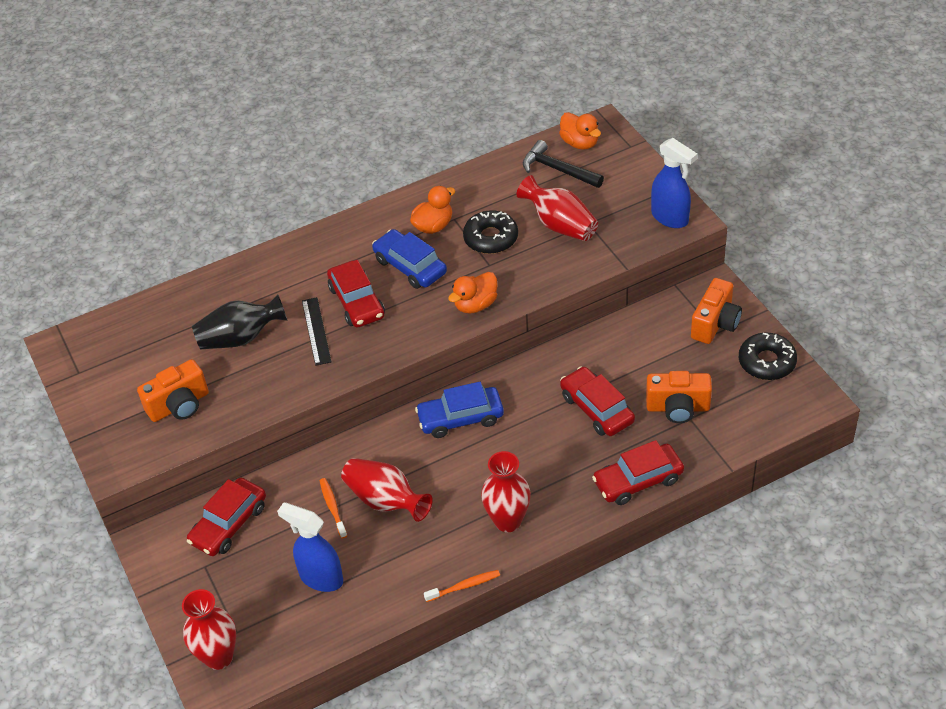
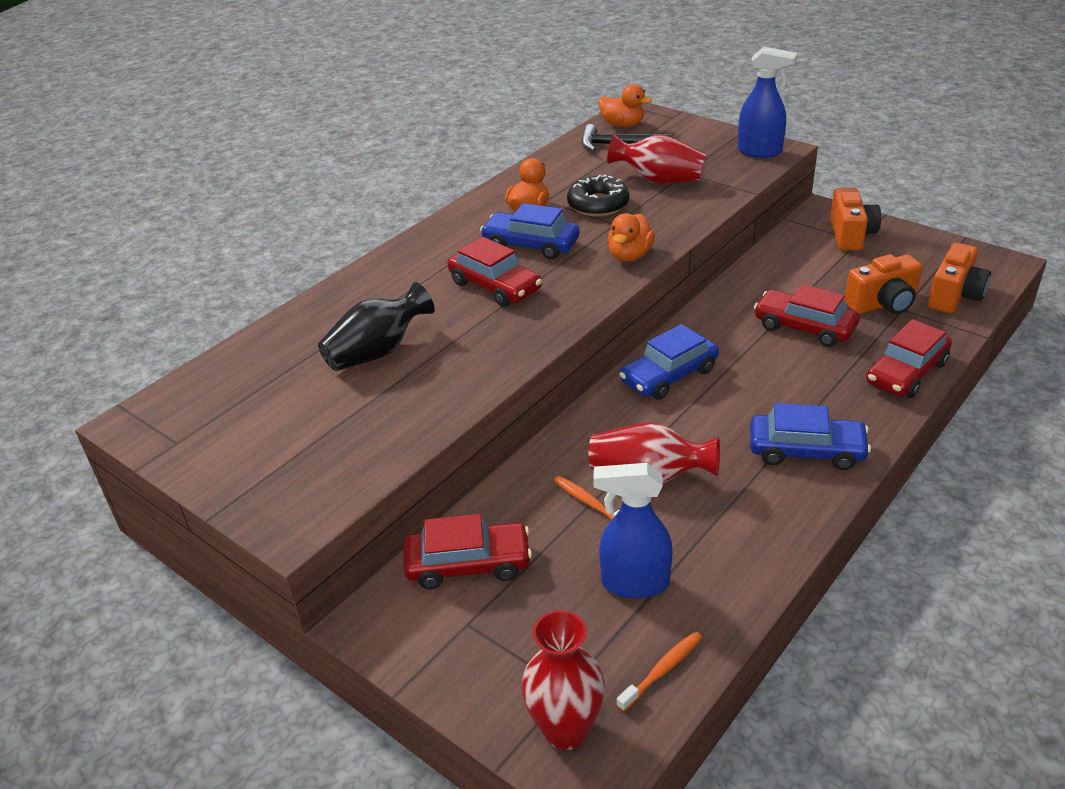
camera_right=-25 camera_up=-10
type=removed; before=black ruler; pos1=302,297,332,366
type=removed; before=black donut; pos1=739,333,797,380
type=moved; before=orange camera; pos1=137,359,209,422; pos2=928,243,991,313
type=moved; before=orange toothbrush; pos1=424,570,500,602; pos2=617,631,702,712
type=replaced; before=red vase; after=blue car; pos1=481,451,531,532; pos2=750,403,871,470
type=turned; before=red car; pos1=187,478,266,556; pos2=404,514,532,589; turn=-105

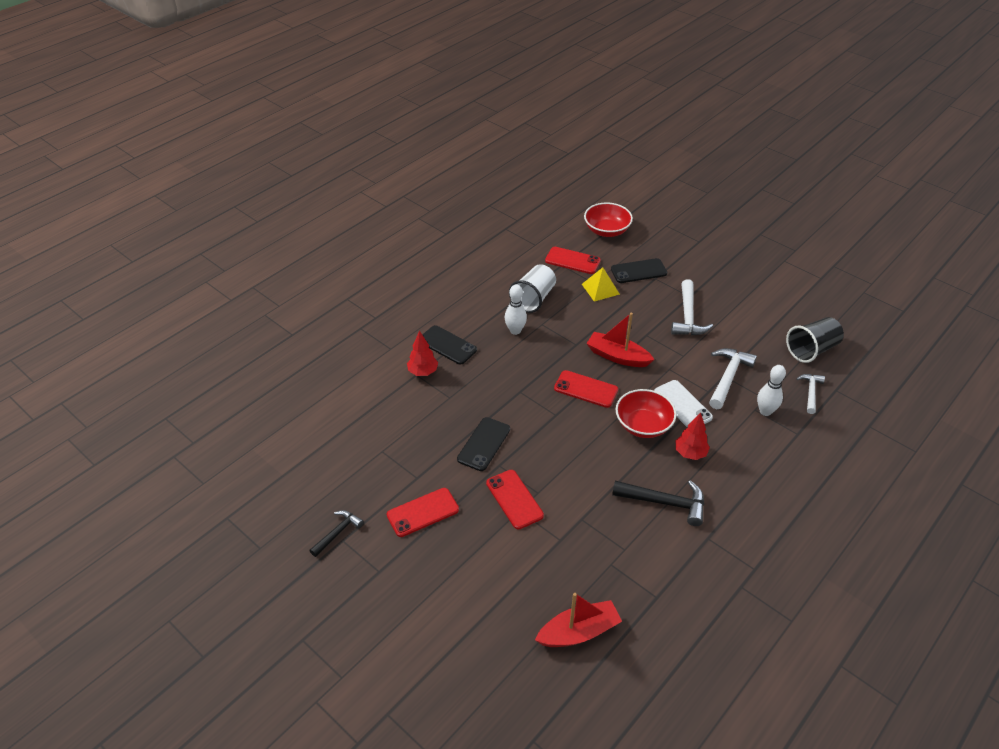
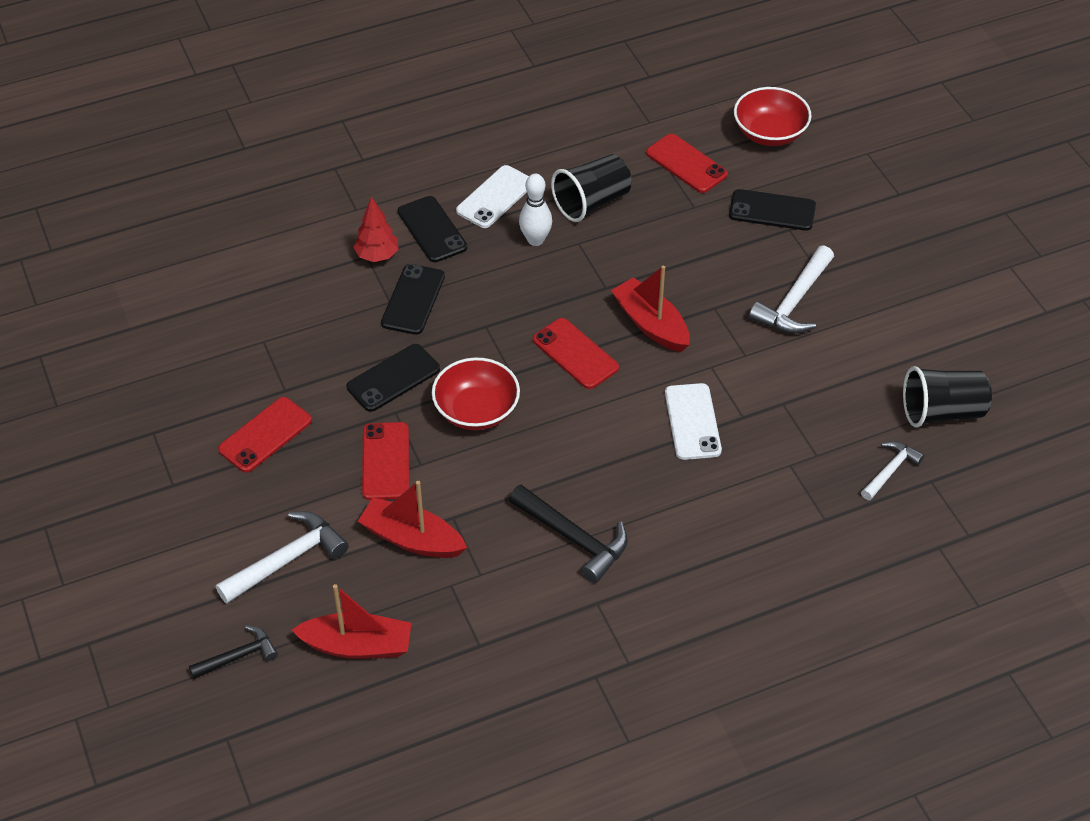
camera_right=25 camera_up=5
type=removed; before=yellow pyramid; pos1=582,267,620,302
type=removed; before=red tree; pos1=676,412,710,460
type=removed; before=white bowling pin; pos1=757,365,786,416
type=added; after=red boat; pos2=358,481,467,558
type=added; after=black phone; pos2=381,264,445,335
type=added; after=white phone; pos2=456,165,529,228
type=moved; before=black hammer; pos1=309,510,364,557; pos2=189,625,278,679
type=moved; before=red bowl; pos1=616,389,677,438; pos2=432,357,520,430
type=moved; before=white hammer; pos1=709,348,757,409; pos2=216,511,349,604
type=recoloured; before=white cup; after=black cup; pos1=509,264,556,313; pos2=551,154,632,222
type=turned; before=red phone; pos1=387,488,459,537; pos2=218,397,312,473; turn=-45

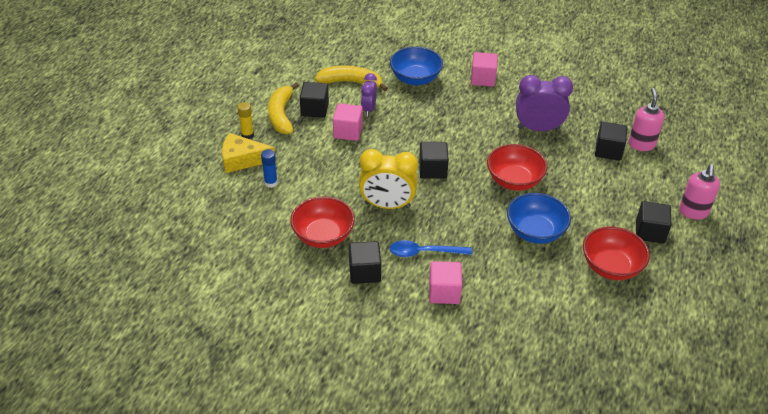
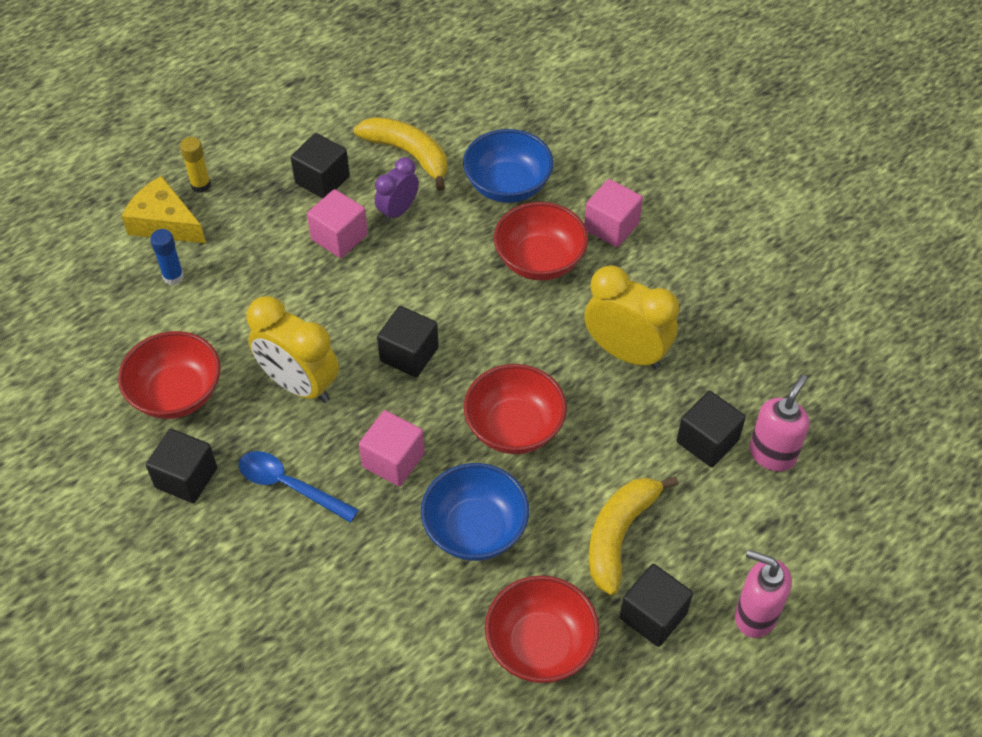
camera_right=30 camera_up=10
type=added; after=red bowl; pos2=494,202,588,281
type=moved; before=yellow banana; pos1=268,82,299,134; pos2=589,476,679,595
type=moved; before=pink cube; pos1=429,261,462,304; pos2=359,410,425,486
type=recoloured; before=purple clock; after=yellow clock; pos1=516,75,573,131; pos2=584,265,679,369
type=turned; before=pink soap dispenser; pos1=679,164,720,220; pos2=735,549,792,638; turn=75

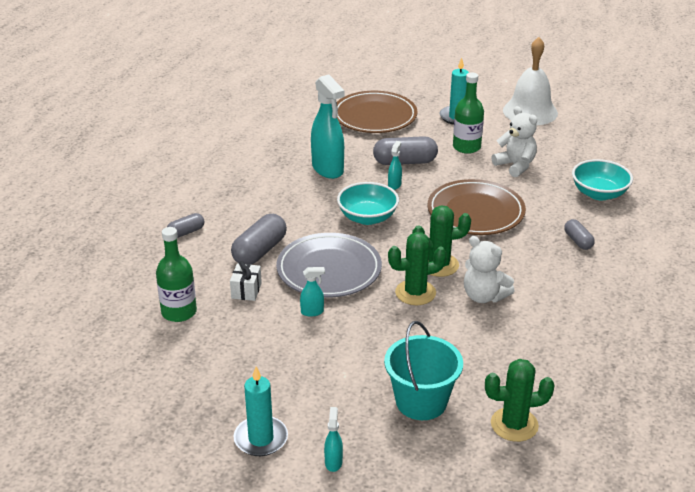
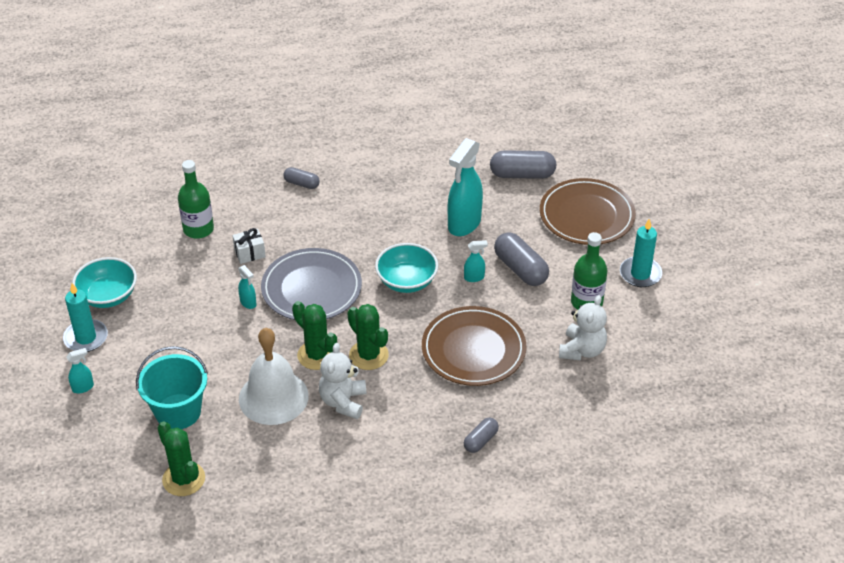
camera_right=60 camera_up=10
type=moved; before=grey capsule; pos1=231,214,287,265; pos2=490,150,556,179
type=moved; before=white bell; pos1=503,37,558,125; pos2=239,328,309,425
type=moved; before=turquoise bowl; pos1=572,159,633,200; pos2=72,257,137,308

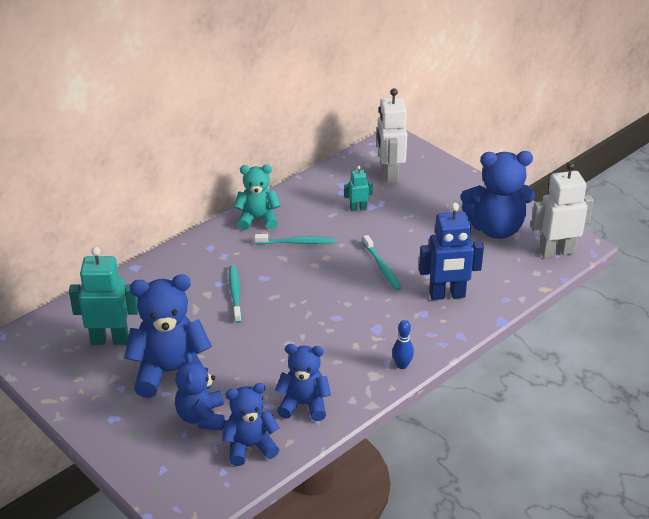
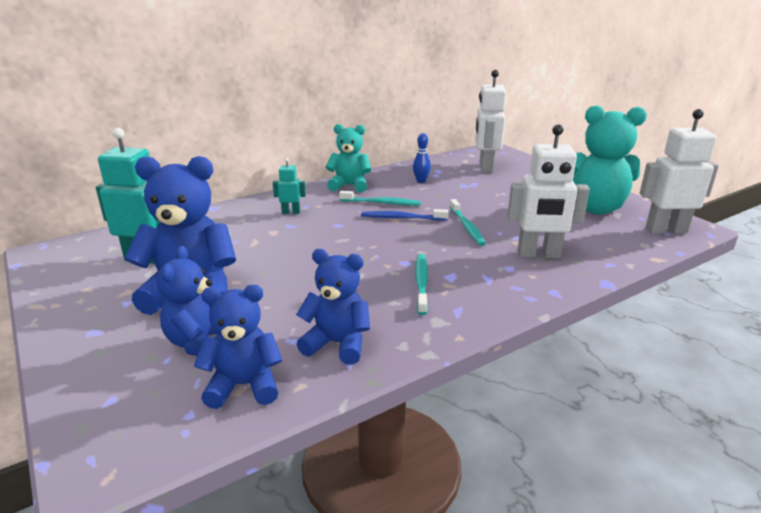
camera_right=10 camera_up=-10
type=added; after=blue toothbrush; pos2=361,209,448,221
type=moved; before=turquoise toothbrush; pos1=229,265,242,323; pos2=415,254,428,315
type=moved; before=turquoise robot; pos1=344,166,373,212; pos2=273,158,306,214
type=moved; before=blue bowling pin; pos1=392,320,414,369; pos2=413,133,431,183
type=recoloured; before=blue robot; after=white robot; pos1=419,203,484,300; pos2=507,125,590,258
type=recoloured; before=blue teddy bear; after=turquoise teddy bear; pos1=461,151,535,239; pos2=573,105,647,215

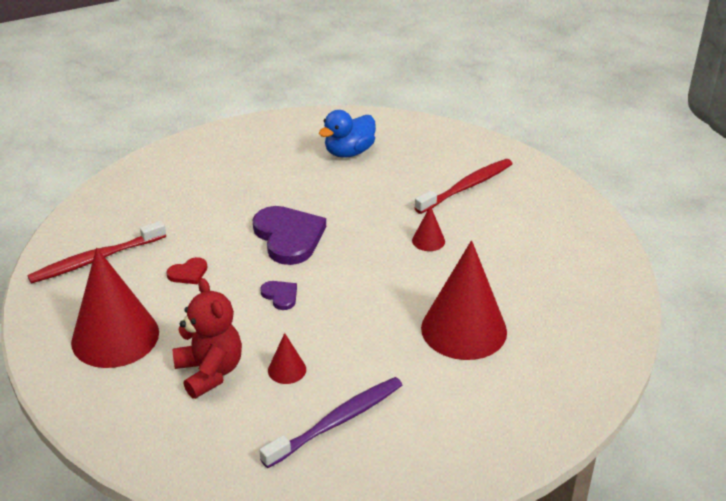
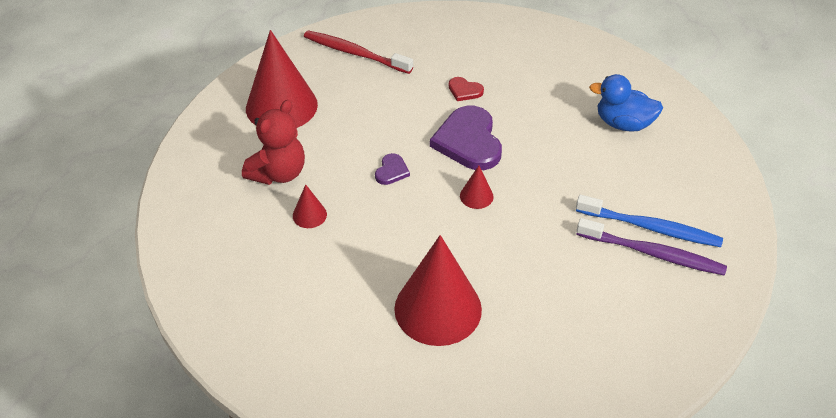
camera_right=60 camera_up=10
type=moved; before=red heart; pos1=166,257,207,284; pos2=449,77,484,101
type=moved; before=purple toothbrush; pos1=259,377,402,468; pos2=576,218,727,276
type=moved; before=red cone; pos1=412,206,445,251; pos2=460,166,494,209
type=recoloured; before=red toothbrush; after=blue toothbrush; pos1=415,159,512,214; pos2=576,195,723,247
type=turned; before=purple heart; pos1=253,206,326,265; pos2=430,106,502,170; turn=135

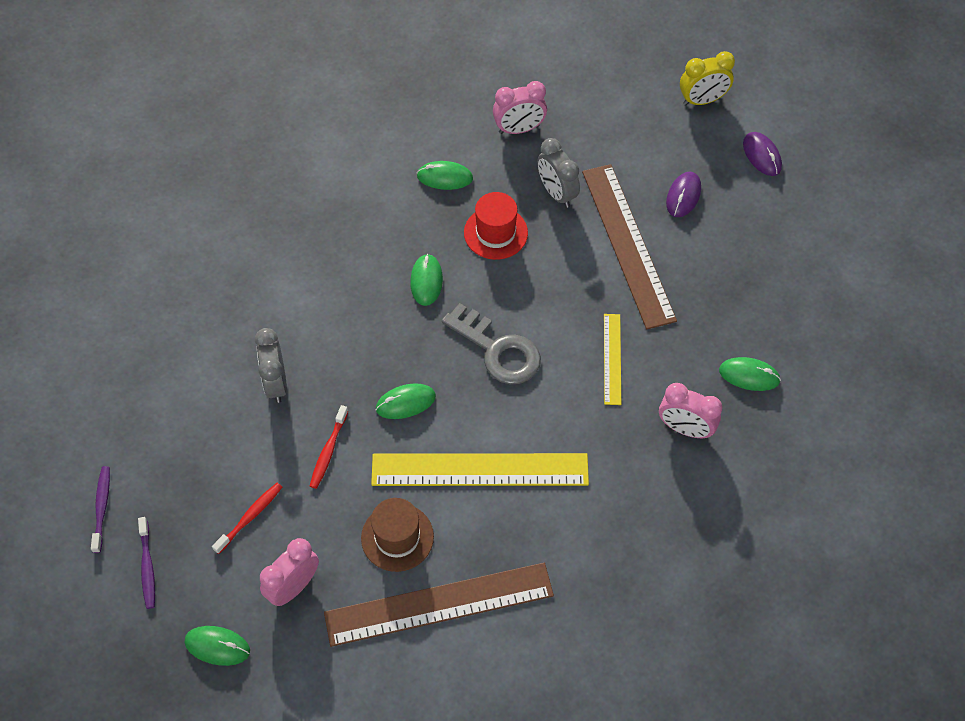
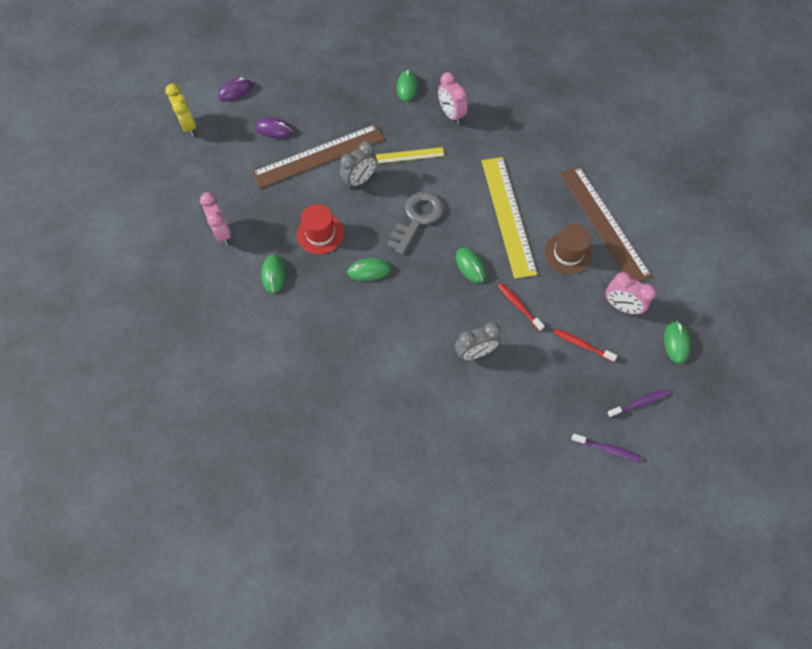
camera_right=-100 camera_up=5
type=moved; before=grey clock; pos1=537,138,580,208; pos2=340,141,377,189
type=turned; before=purple toothbrush; pos1=91,466,110,553; pos2=571,434,642,462; turn=-150
type=turned; before=red toothbrush; pos1=310,405,348,489; pos2=498,283,545,331; turn=-135
type=turned; before=pink clock; pos1=659,383,722,438; pos2=438,72,467,124; turn=135

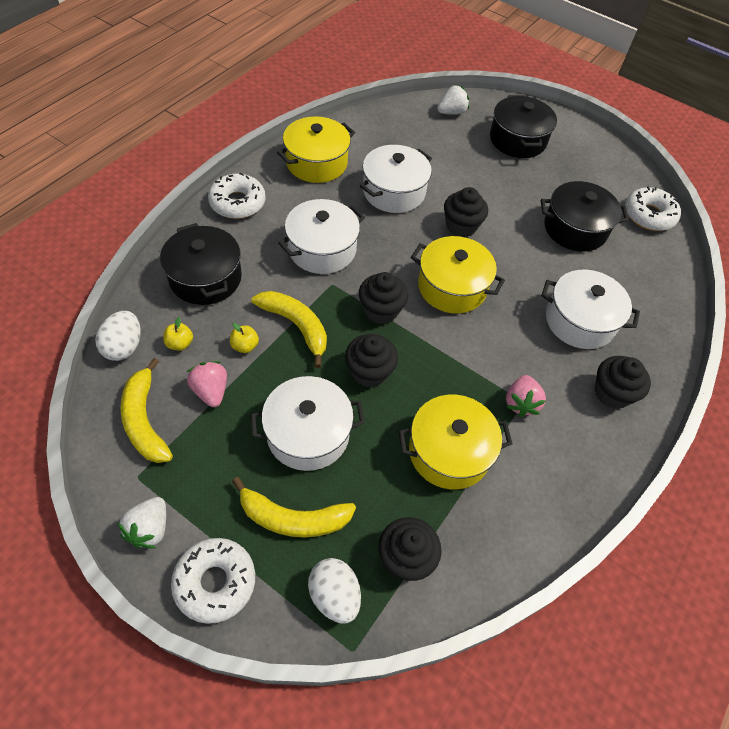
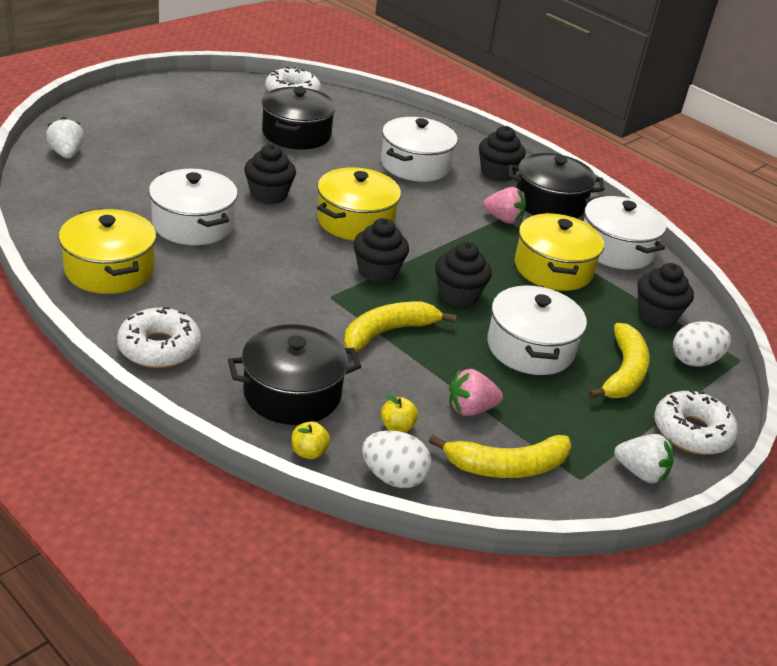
camera_right=-80 camera_up=-20
type=moved; before=yellow apple; pos1=230,323,259,353; pos2=292,421,330,459
type=moved; before=white pot; pos1=278,199,365,274; pos2=584,195,666,270
type=moved; before=black pot; pos1=490,95,557,158; pos2=509,153,605,219

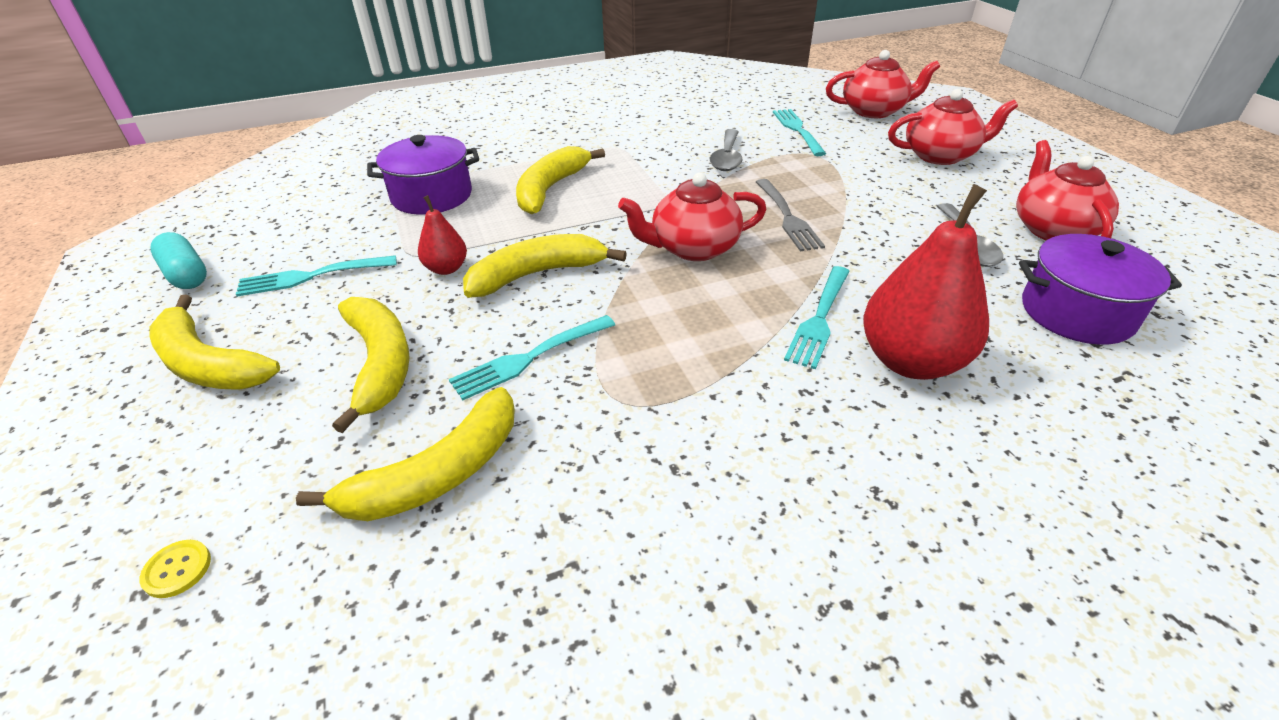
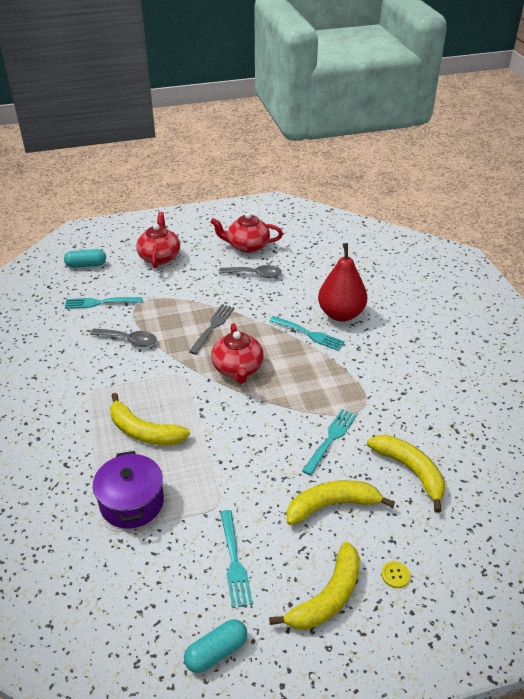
camera_right=-85 camera_up=0
type=removed; before=red pear; pos1=418,195,467,275
type=removed; before=yellow banana; pos1=463,234,627,298
type=removed; before=purple pot; pos1=1019,234,1182,345
type=moved; before=yellow button; pos1=139,540,211,598; pos2=381,561,410,588
type=replaced; before=red teapot; after=turquoise capsule; pos1=826,50,940,118; pos2=64,249,106,268
type=turned; before=turquoise fork; pos1=449,315,615,400; pos2=302,409,357,476; turn=-120
type=turned; before=grey fork; pos1=756,179,825,251; pos2=189,304,235,355; turn=-60

